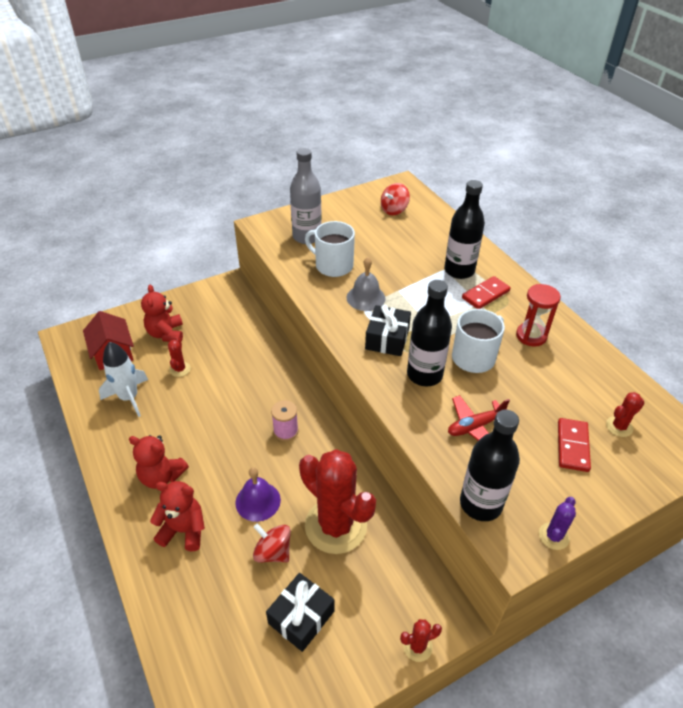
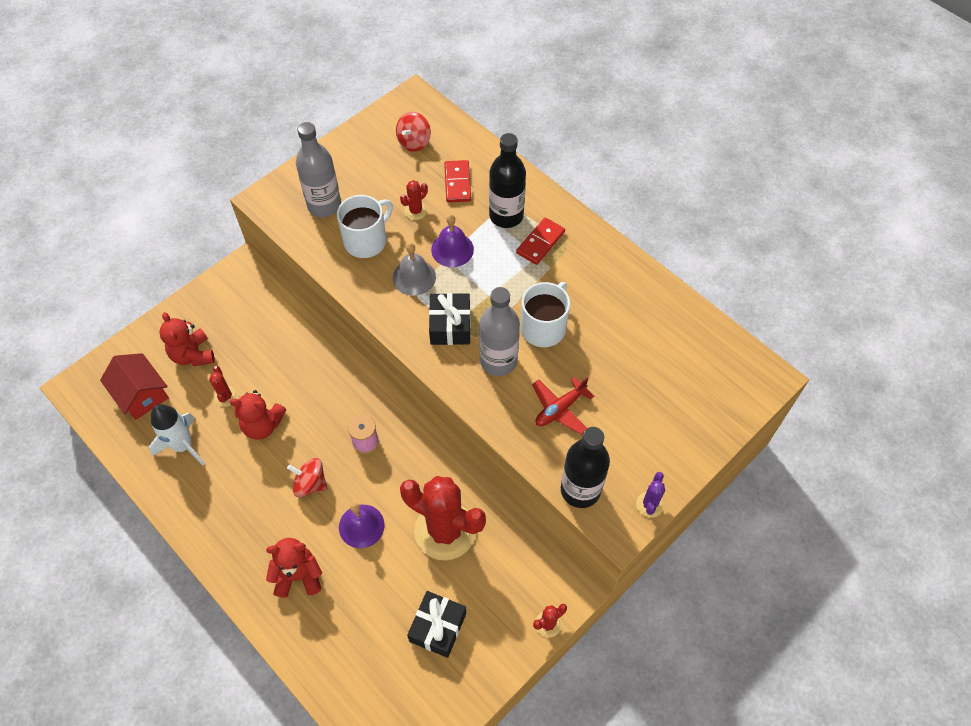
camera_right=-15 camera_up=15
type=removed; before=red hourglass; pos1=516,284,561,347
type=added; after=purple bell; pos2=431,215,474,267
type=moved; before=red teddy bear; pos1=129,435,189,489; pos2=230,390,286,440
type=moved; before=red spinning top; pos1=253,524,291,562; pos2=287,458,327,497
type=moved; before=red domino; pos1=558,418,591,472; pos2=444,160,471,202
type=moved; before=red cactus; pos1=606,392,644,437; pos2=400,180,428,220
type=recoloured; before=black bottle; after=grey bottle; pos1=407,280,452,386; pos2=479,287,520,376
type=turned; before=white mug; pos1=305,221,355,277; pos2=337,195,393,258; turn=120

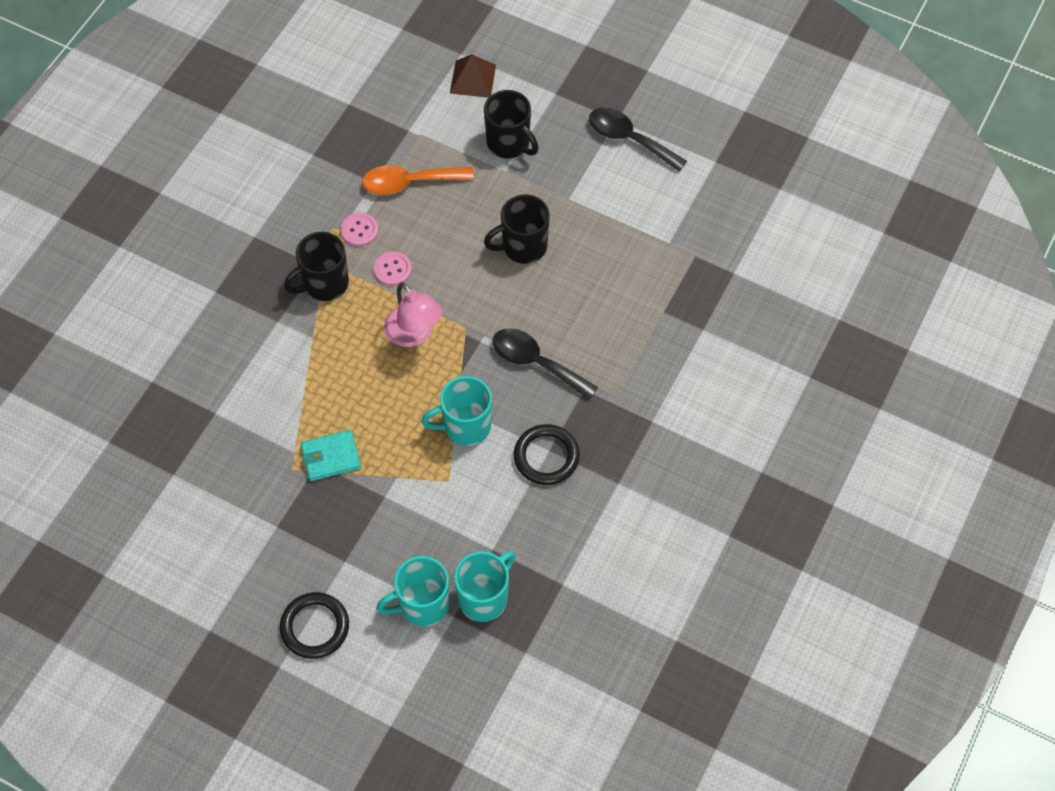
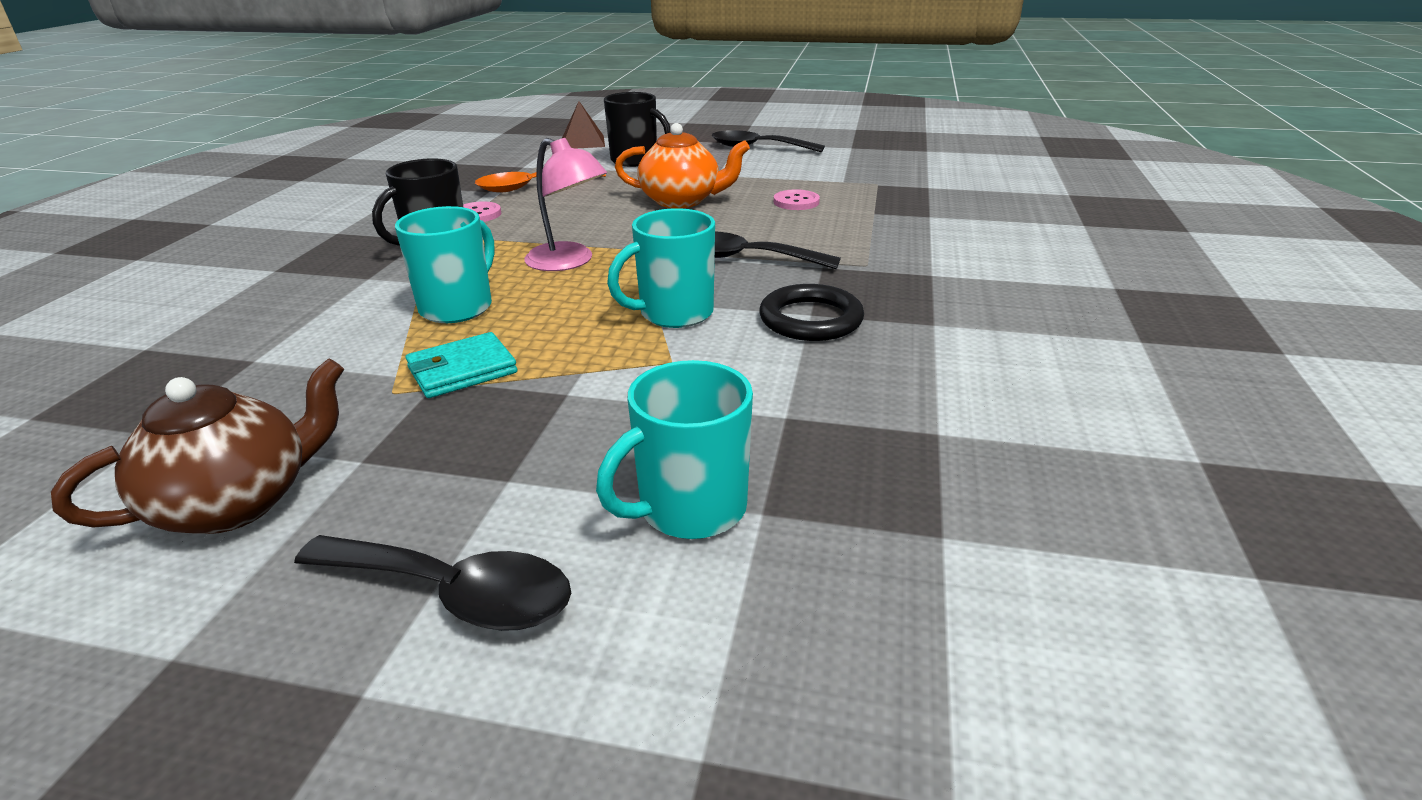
camera_right=-15 camera_up=-30
type=added; after=brown teapot; pos2=51,358,344,534
type=moved; before=pink button; pos1=374,251,412,286; pos2=774,189,820,210
type=moved; before=turquoise mug; pos1=454,551,516,622; pos2=395,206,495,323
type=replaced; before=black ring; after=black spoon; pos1=280,592,349,659; pos2=294,535,571,631
type=replaced; before=black mug; after=orange teapot; pos1=484,195,550,264; pos2=615,123,750,208

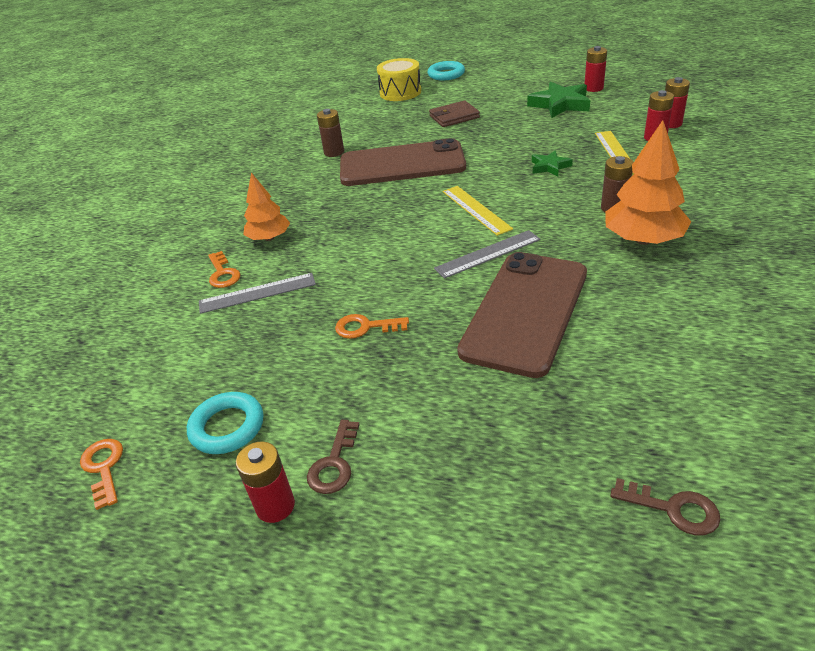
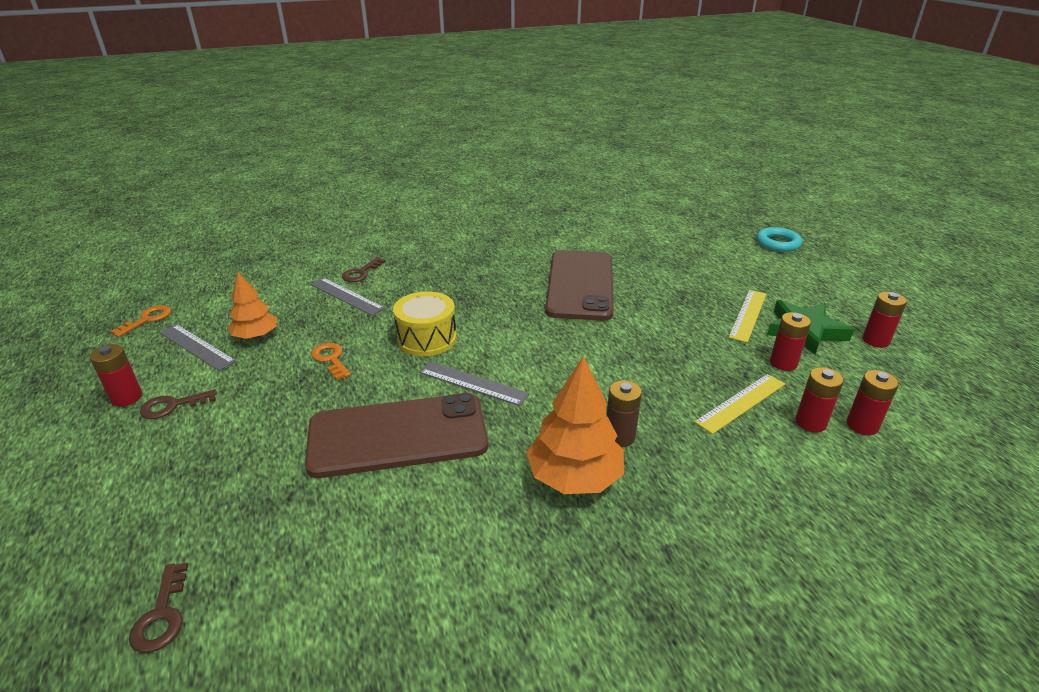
camera_right=50 camera_up=-5
type=removed; before=brown battery; pos1=317,109,344,157
type=removed; before=brown wallet; pos1=429,100,480,127
type=removed; before=green star; pos1=532,150,573,177
type=added; after=red battery; pos2=770,312,811,371
type=moved; before=orange tree; pos1=243,173,290,241; pos2=228,272,277,339
type=moved; before=yellow drum; pos1=377,58,421,101; pos2=393,291,457,356
type=moved; before=yellow ruler; pos1=443,186,513,236; pos2=728,290,766,343
type=replaced; before=turquoise ring; after=grey ruler; pos1=187,392,263,454; pos2=159,324,236,371
type=recoloured; before=orange key; after=brown key; pos1=208,251,240,288; pos2=342,257,386,282
type=turned; before=brown phone; pos1=340,138,466,186; pos2=545,250,614,321; turn=45

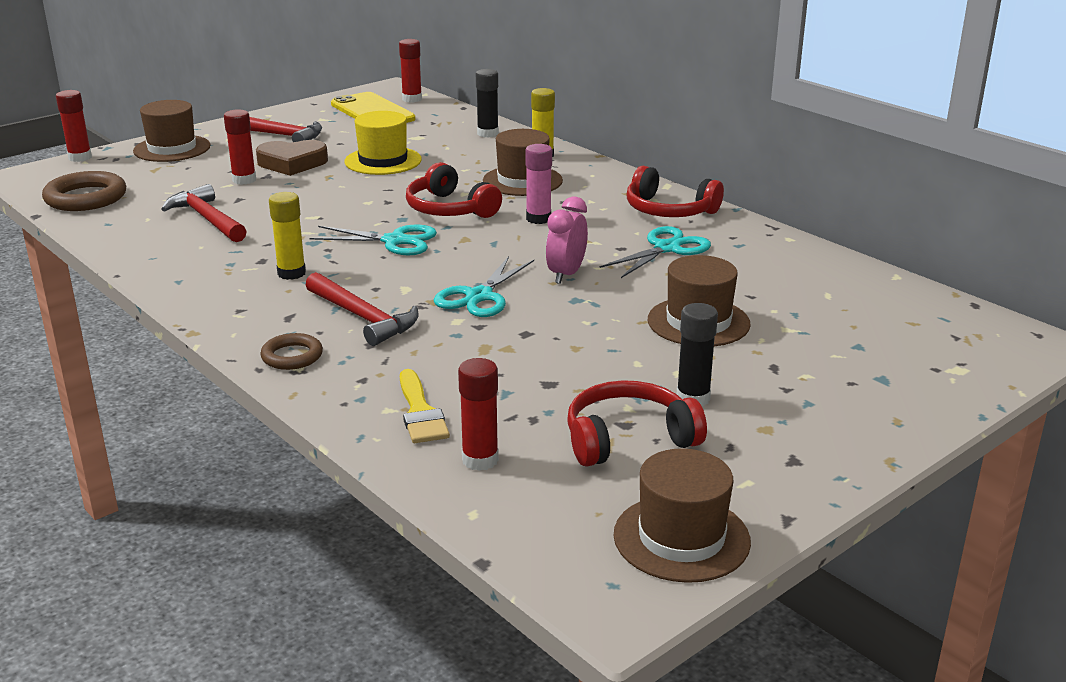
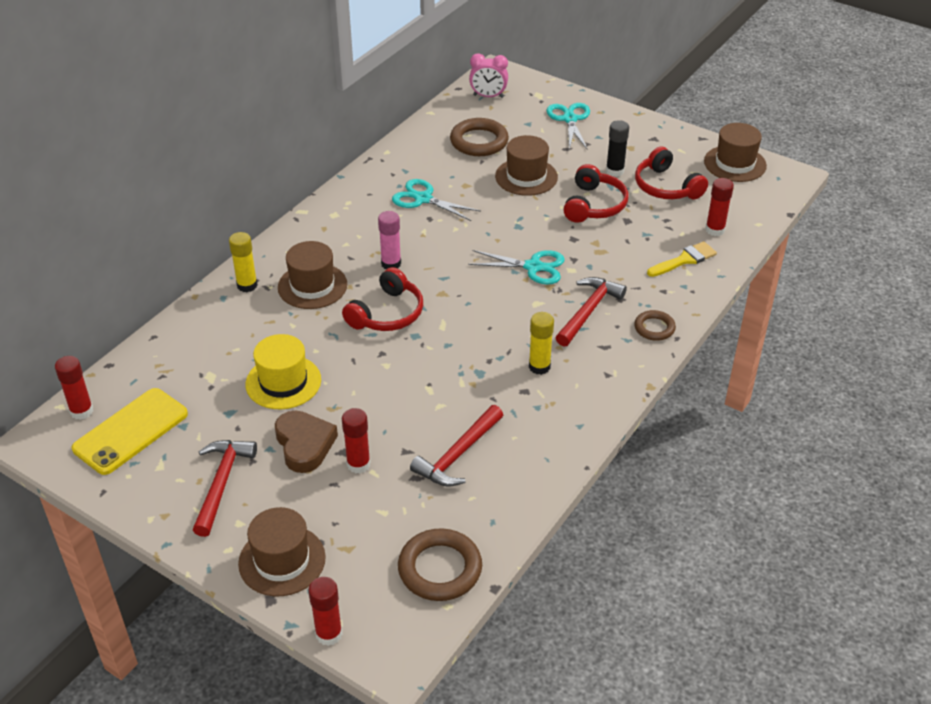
camera_right=-105 camera_up=15
type=removed; before=black glue stick; pos1=476,69,499,138
type=added; after=brown ring; pos2=450,118,509,156
type=moved; before=turquoise scissors; pos1=309,225,437,255; pos2=547,103,590,150
type=moved; before=pink clock; pos1=546,196,588,284; pos2=469,53,508,98
type=moved; before=red headphones; pos1=626,166,724,217; pos2=563,164,629,223

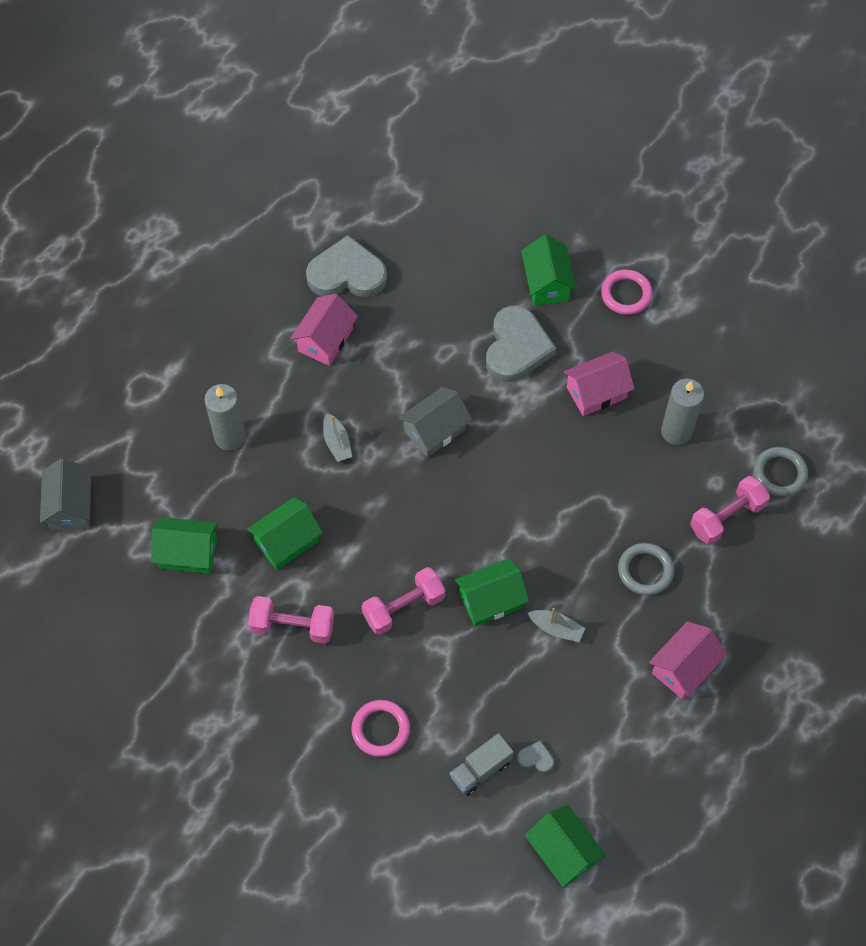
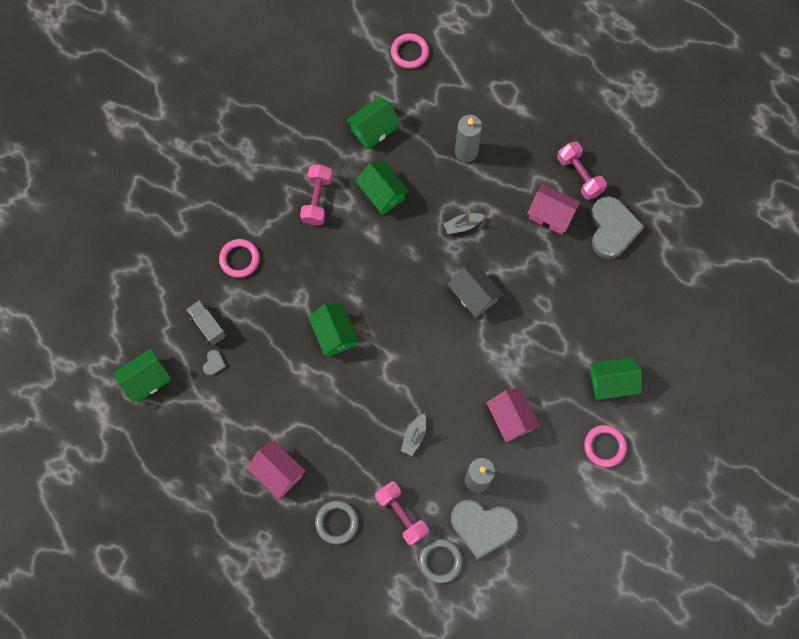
camera_right=90 camera_up=10
type=moved; before=pink dumbbell; pos1=362,567,445,635; pos2=557,141,607,200
type=moved; before=grey heart; pos1=486,305,557,382; pos2=451,500,519,560
type=moved; before=grey boat; pos1=527,608,585,642; pos2=401,413,426,456
type=moved; before=grey ring; pos1=618,543,674,595; pos2=315,500,359,544
type=replaced; before=grey house; after=pink ring; pos1=40,459,91,531; pos2=391,33,429,69
type=turned; before=green house; pos1=151,517,218,574; pos2=346,97,400,149; turn=45

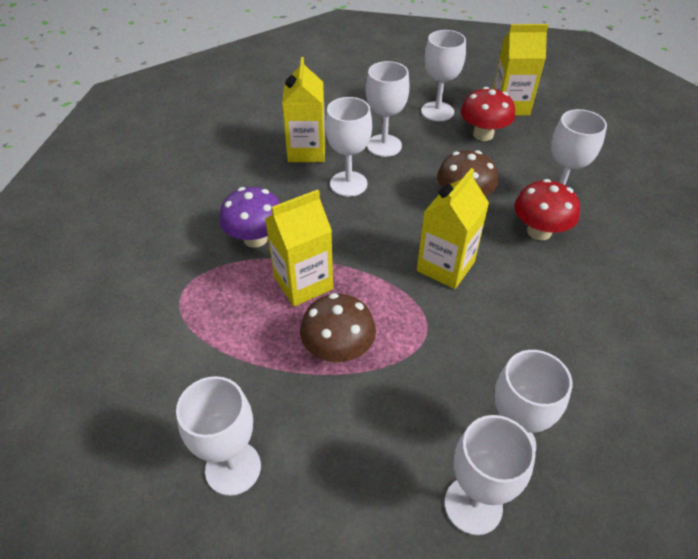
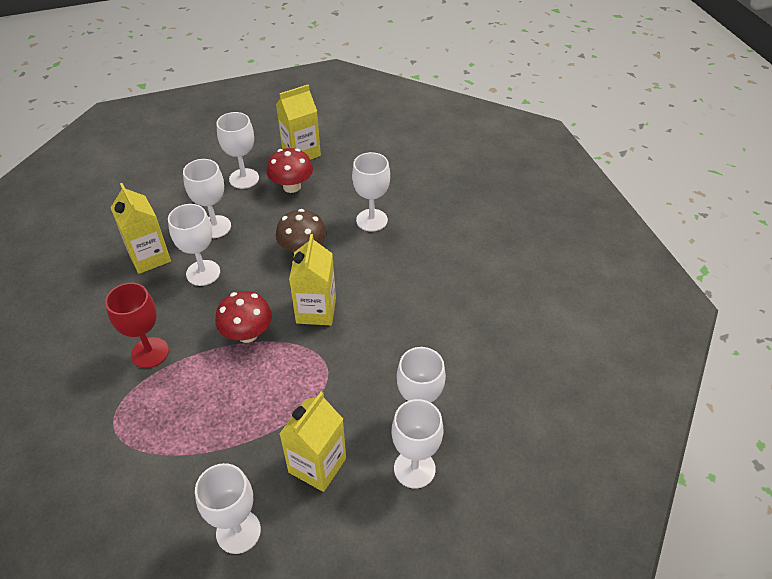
camera_right=-30 camera_up=0
type=removed; before=brown mushroom; pos1=300,293,376,362
type=moved; before=yellow carton; pos1=265,190,333,306; pos2=279,392,346,492
type=moved; before=red mushroom; pos1=514,179,580,241; pos2=215,291,272,343
type=replaced; before=purple mushroom; after=red goblet; pos1=219,187,280,248; pos2=105,283,169,368

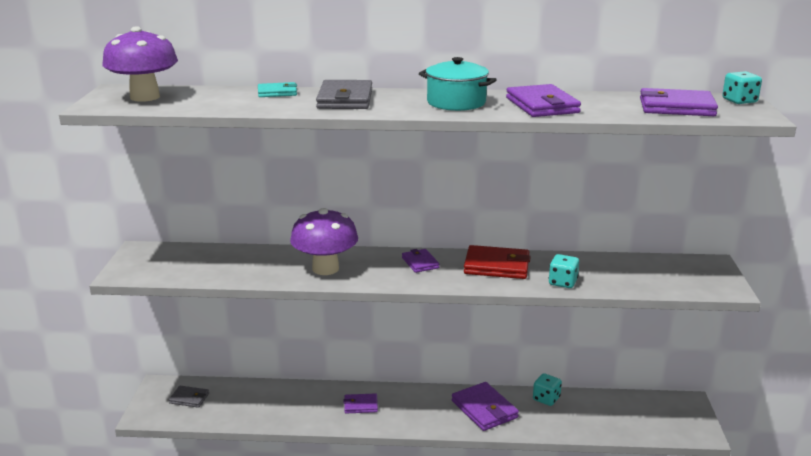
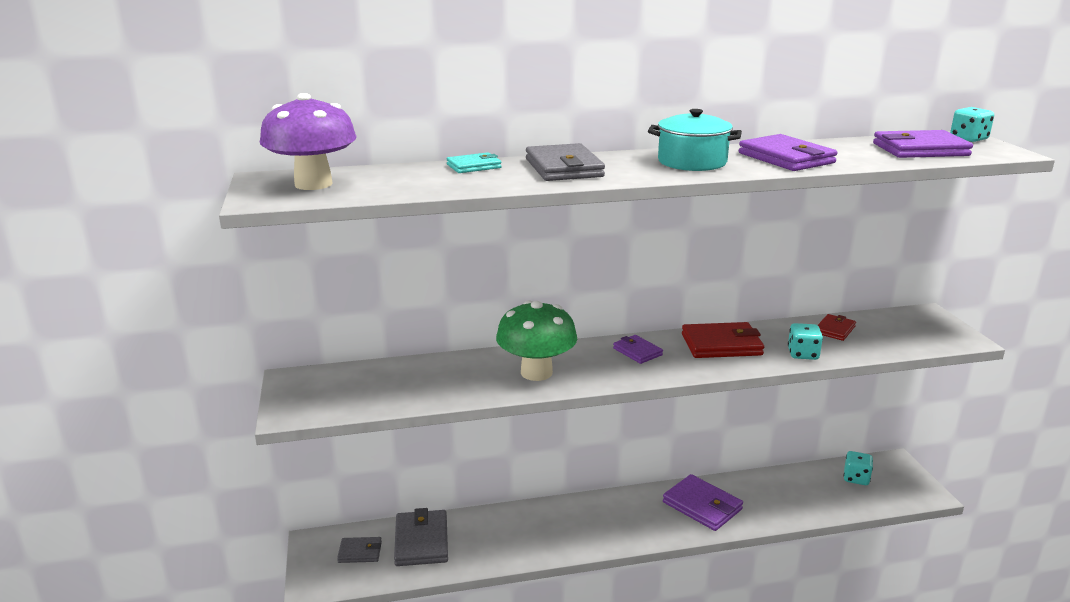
camera_right=-15 camera_up=0
type=removed; before=purple wallet; pos1=343,393,378,414
type=added; after=grey wallet; pos2=394,508,448,566
type=added; after=red wallet; pos2=818,314,856,341
type=moved; before=turquoise dice; pos1=533,373,562,406; pos2=844,451,873,485
type=recoloured; before=purple mushroom; after=green mushroom; pos1=290,208,358,275; pos2=496,301,577,381

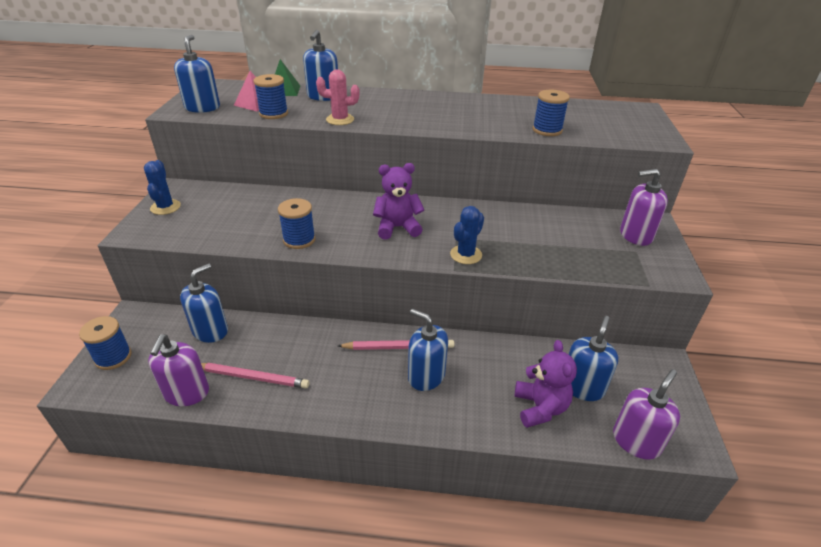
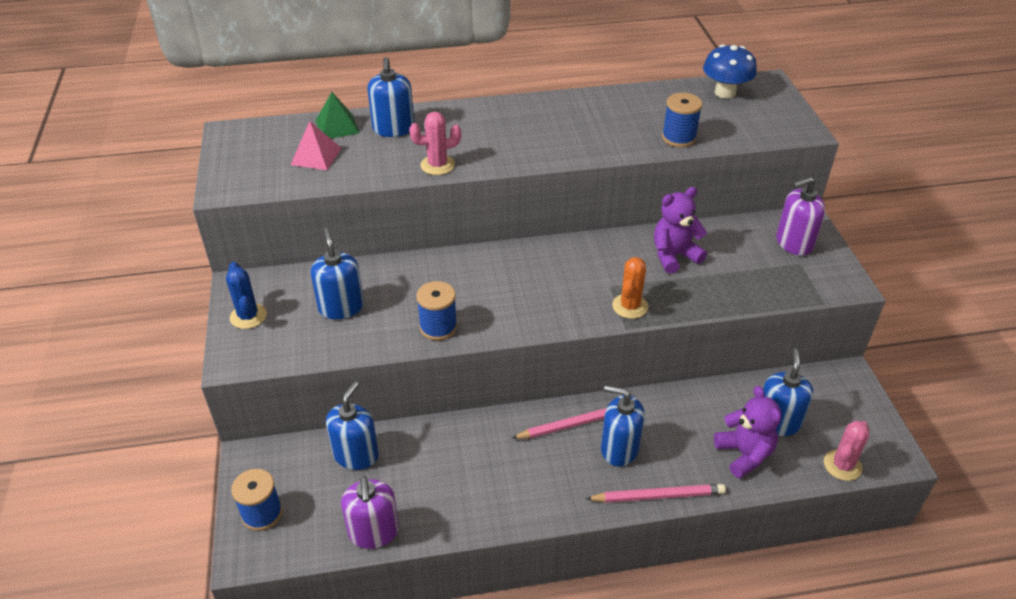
camera_right=-15 camera_up=5
type=removed; before=blue spool; pos1=253,74,288,119
type=added; after=blue mushroom; pos2=703,44,757,99
type=moved; before=blue soap dispenser; pos1=174,35,220,113; pos2=311,228,364,319
type=moved; before=pink pencil; pos1=201,363,310,389; pos2=585,484,726,503
type=moved; before=purple teddy bear; pos1=373,163,424,240; pos2=654,187,707,274
type=replaced; before=purple soap dispenser; after=pink cactus; pos1=613,369,680,460; pos2=824,421,869,481
type=recoloured; before=blue cactus; after=orange cactus; pos1=450,206,484,264; pos2=612,257,648,319

